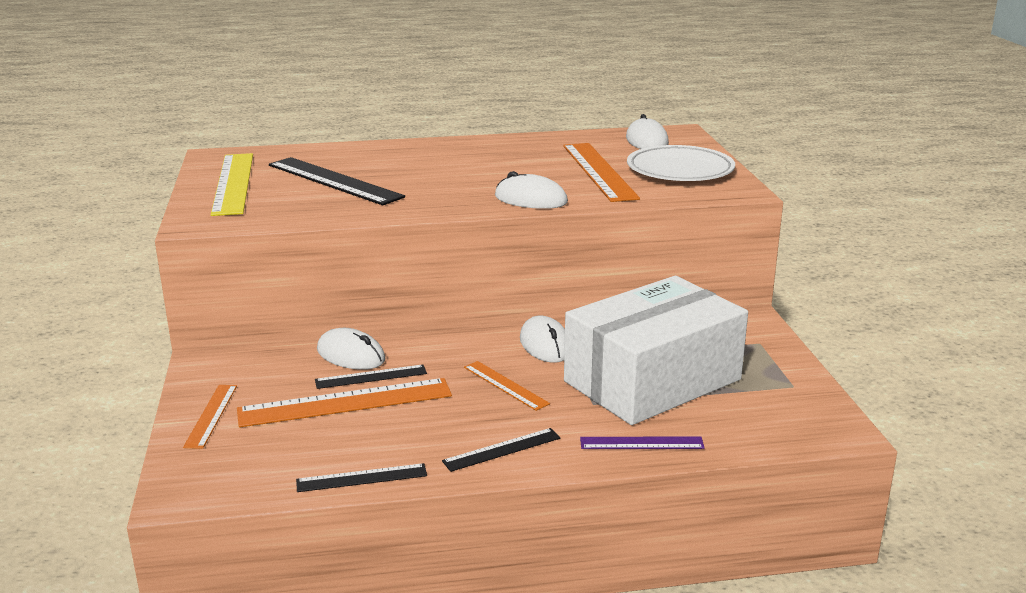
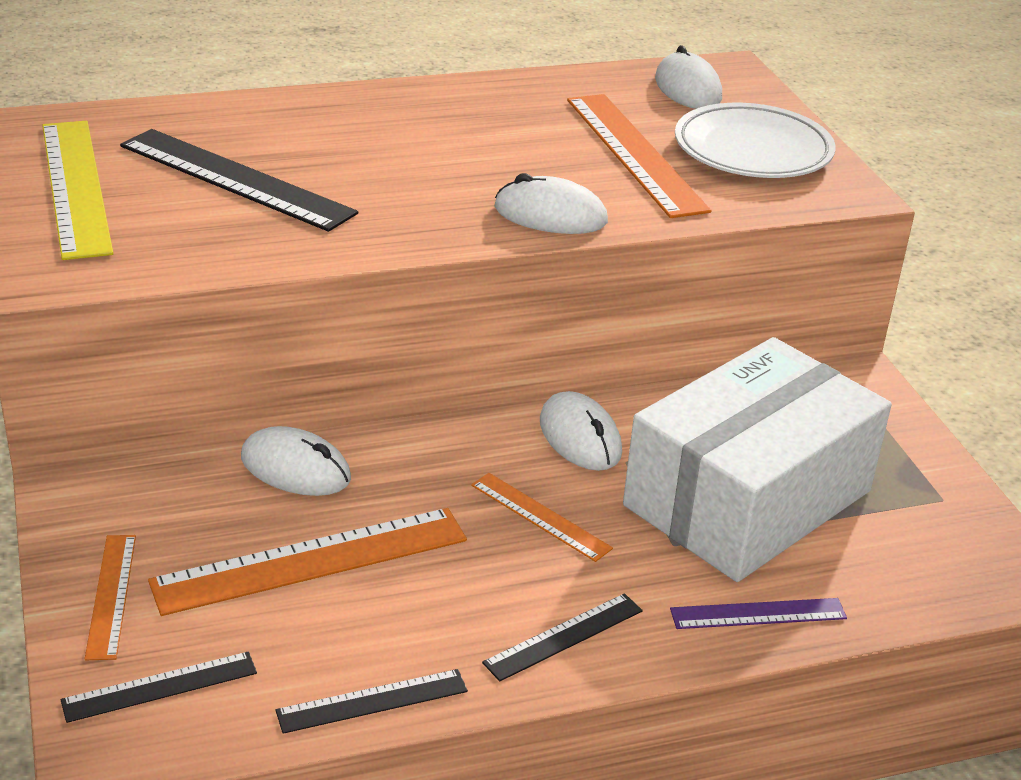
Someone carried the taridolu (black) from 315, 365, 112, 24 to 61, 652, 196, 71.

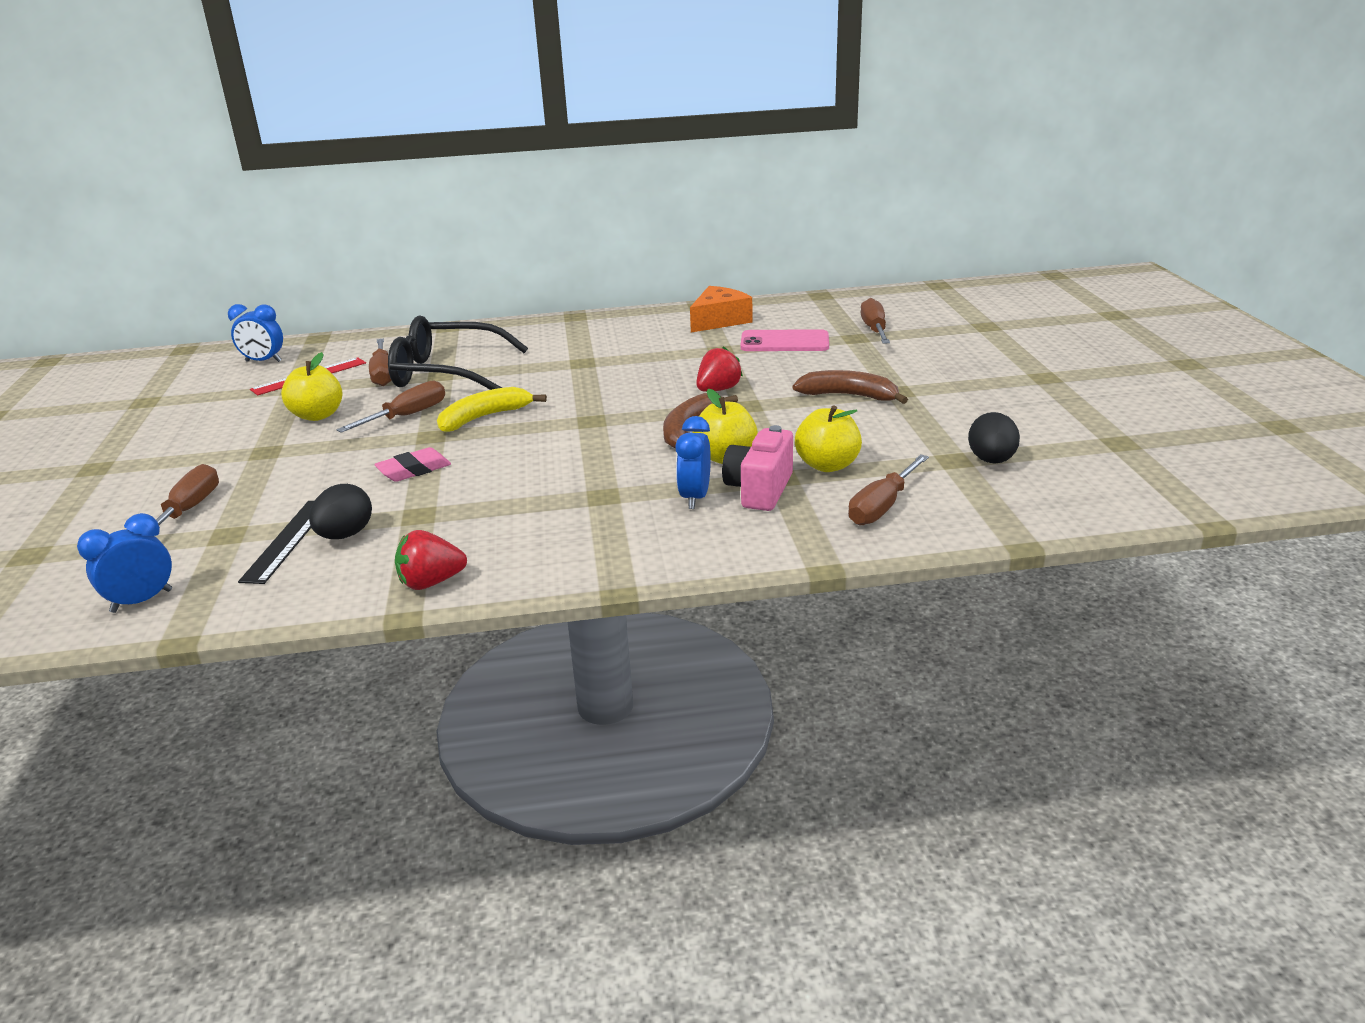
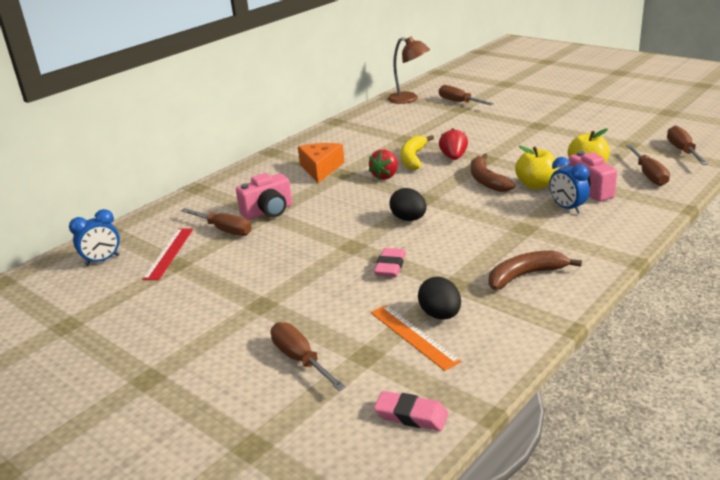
Someone swapped the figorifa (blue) at 77, 513, 95, 100 for the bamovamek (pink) at 374, 391, 74, 40.
Someone repainted the taridolu (black) at 238, 501, 76, 83, which became the taridolu (orange) at 371, 305, 90, 66.
Someone took away the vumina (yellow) at 281, 352, 61, 69.
Someone carried the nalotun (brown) from 336, 380, 109, 53 to 667, 125, 41, 40.
Someone swapped the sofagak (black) at 388, 315, 140, 75 for the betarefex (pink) at 236, 173, 56, 47.
Someone carried the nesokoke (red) from 395, 530, 72, 60 to 369, 149, 29, 31.
Someone carried the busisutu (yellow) from 437, 387, 110, 45 to 400, 135, 34, 35.
Someone carried the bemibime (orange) from 690, 286, 63, 47 to 298, 143, 47, 40.
Someone took away the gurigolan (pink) at 740, 329, 89, 22.
Someone carried the busisutu (brown) from 793, 370, 115, 34 to 488, 250, 94, 40.
Someone carried the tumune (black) from 968, 412, 52, 51 to 389, 188, 38, 33.
Someone put down the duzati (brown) at 388, 37, 42, 67.

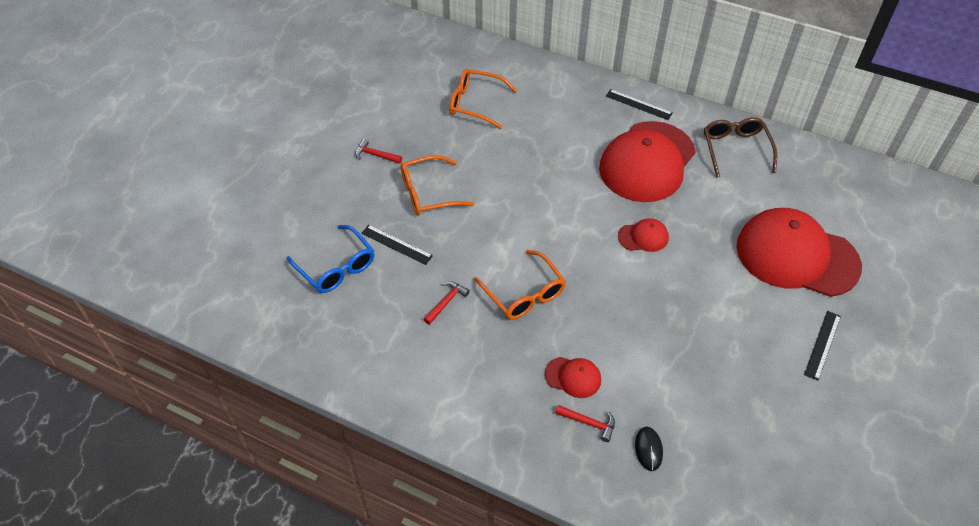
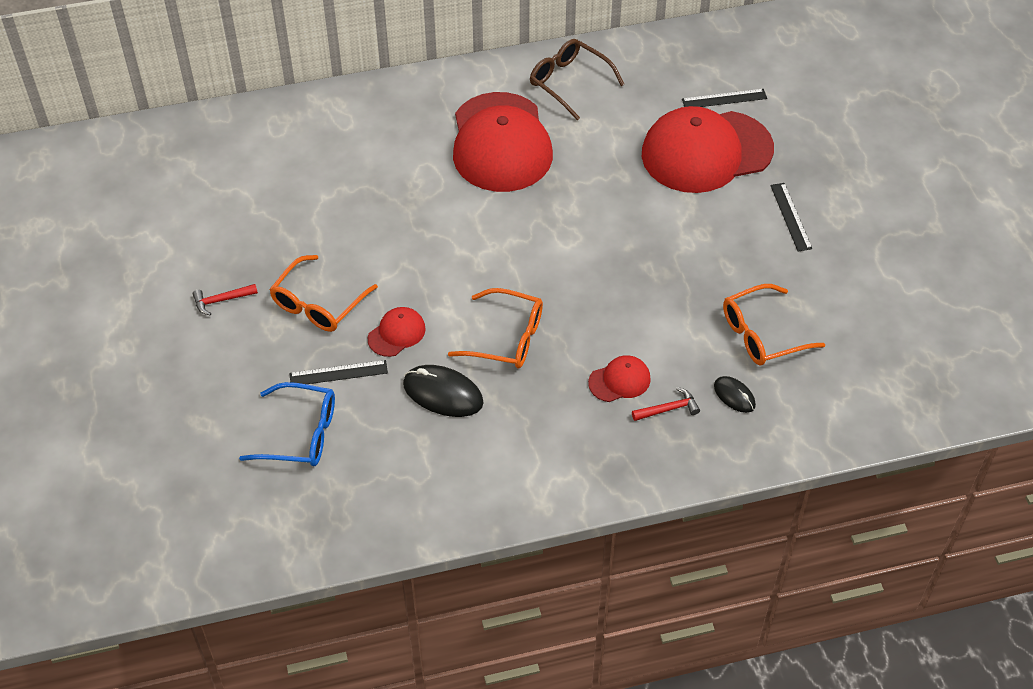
Someone swapped the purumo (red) at 424, 281, 46, 44 for the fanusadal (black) at 403, 365, 81, 52.
Someone carried the sofagak (orange) from 449, 69, 68, 60 to 723, 284, 102, 82.
Someone carried the taridolu (black) from 606, 89, 67, 31 to 682, 89, 85, 18.
Someone carried the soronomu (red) from 618, 218, 51, 34 to 368, 307, 58, 50.

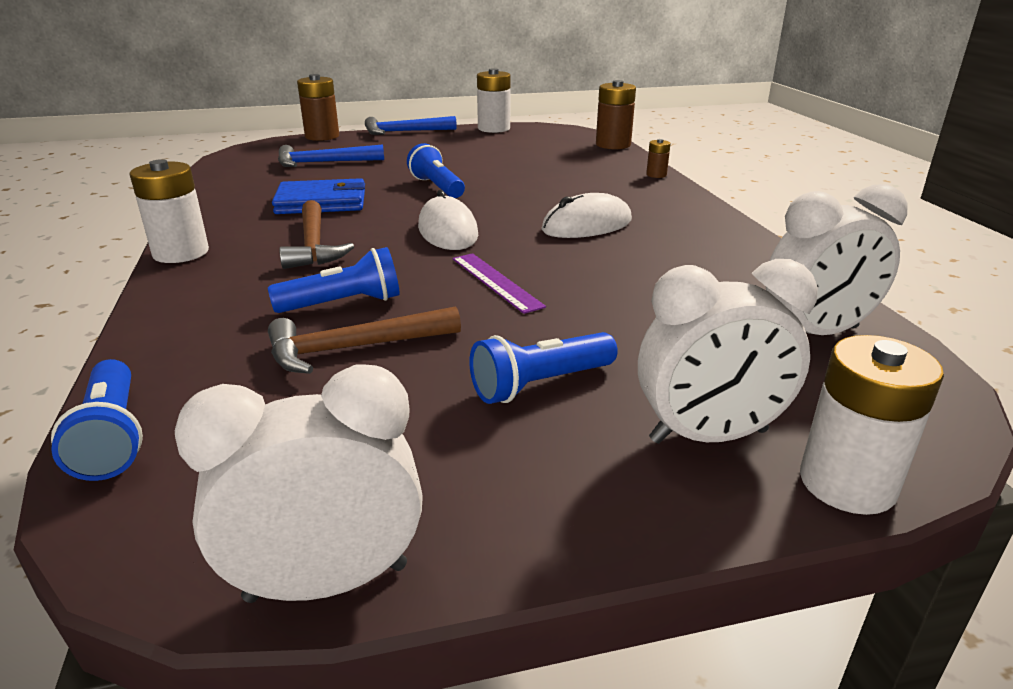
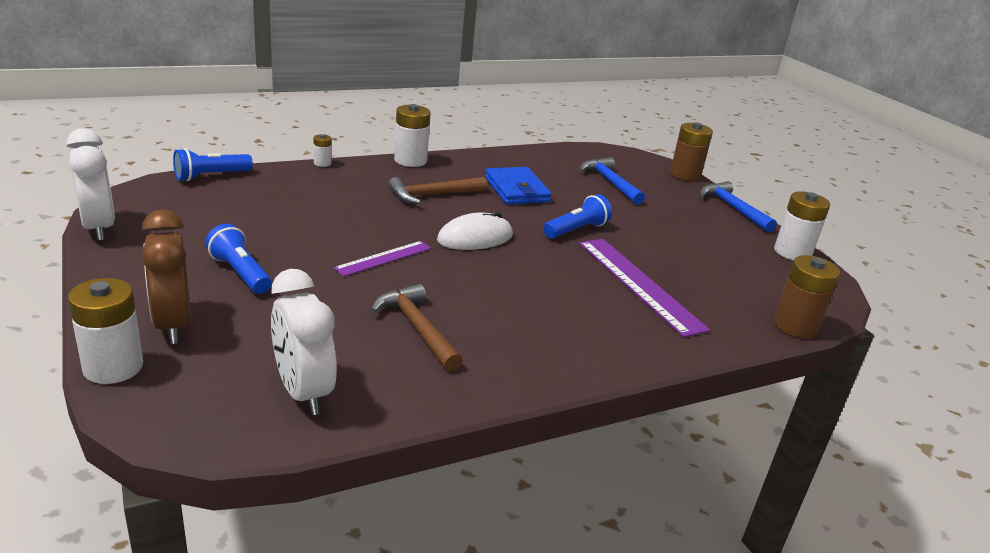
Someone took away the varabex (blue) at 268, 247, 132, 66.
Someone carried the purumo (brown) from 268, 306, 193, 68 to 371, 283, 92, 88.
Someone took away the fanusadal (white) at 541, 193, 91, 45.
Someone repainted the figorifa (white) at 638, 259, 180, 185, which became the figorifa (brown) at 142, 209, 49, 135.
Someone took away the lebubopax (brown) at 646, 139, 25, 39.
Someone put down the lebubopax (white) at 314, 134, 18, 33.
Someone put down the taridolu (purple) at 579, 239, 131, 98.

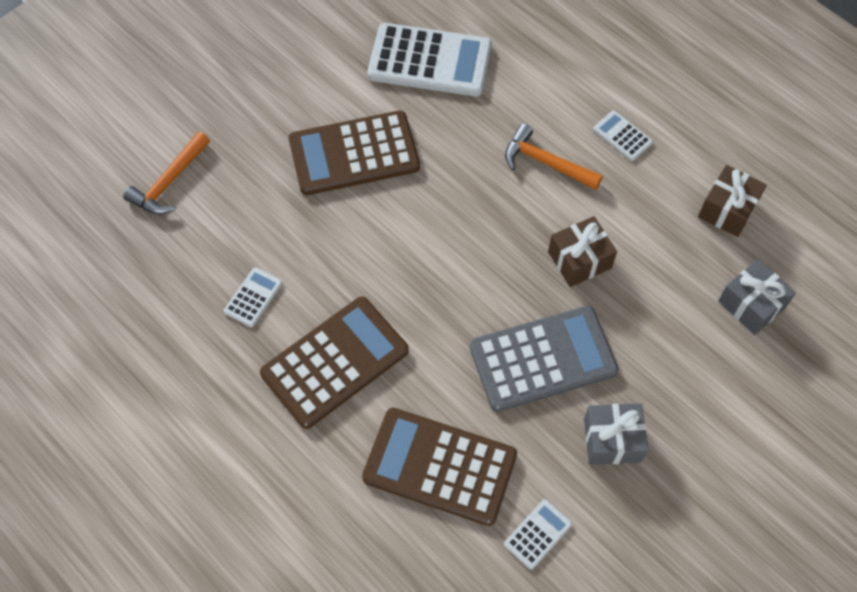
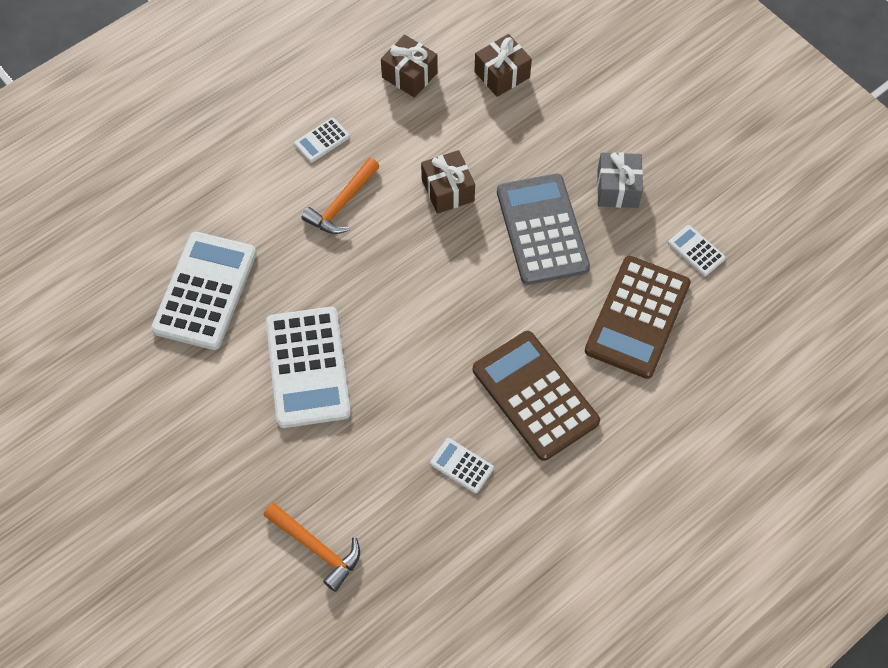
Someone repainted the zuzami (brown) at 289, 110, 131, 85, which became the zuzami (white) at 266, 307, 85, 121.
Someone repainted the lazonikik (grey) at 718, 259, 78, 76, which became the lazonikik (brown) at 474, 34, 58, 63.

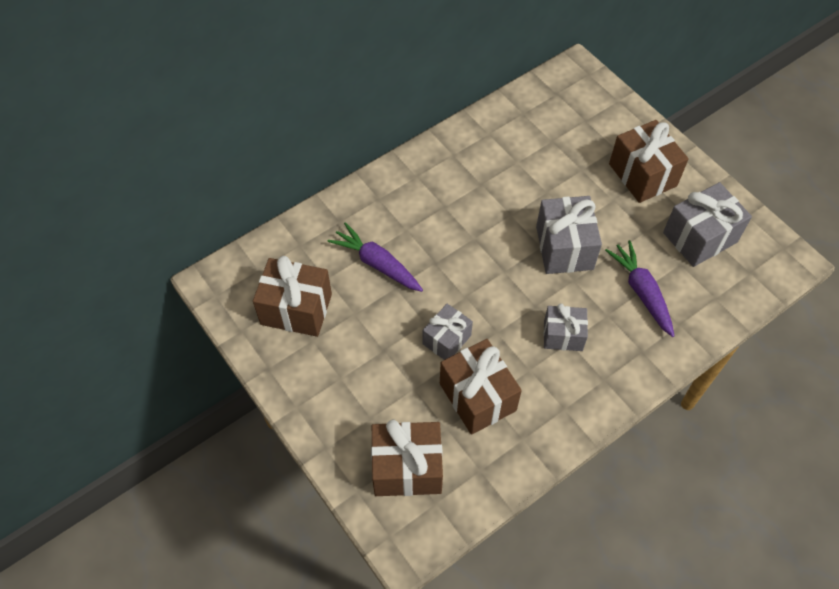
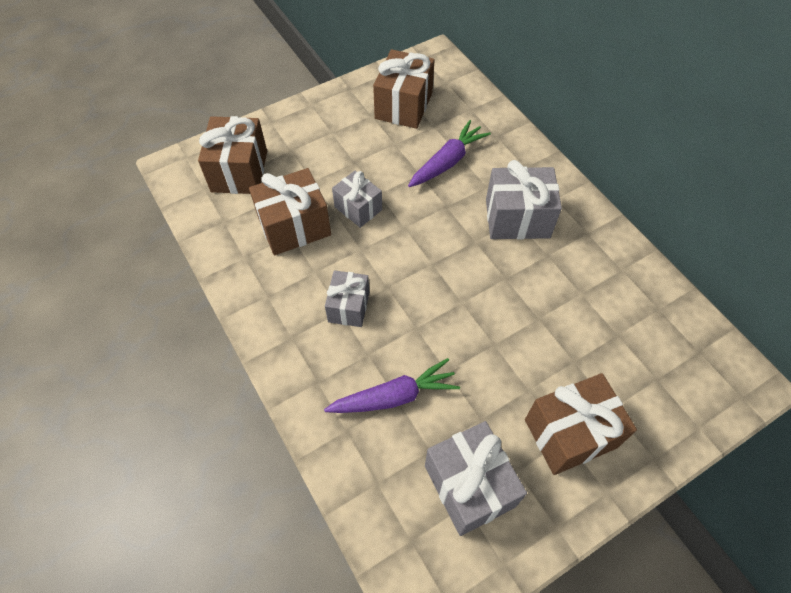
Someone carried the lazonikik (grey) from 536, 196, 66, 78 to 486, 160, 76, 79.

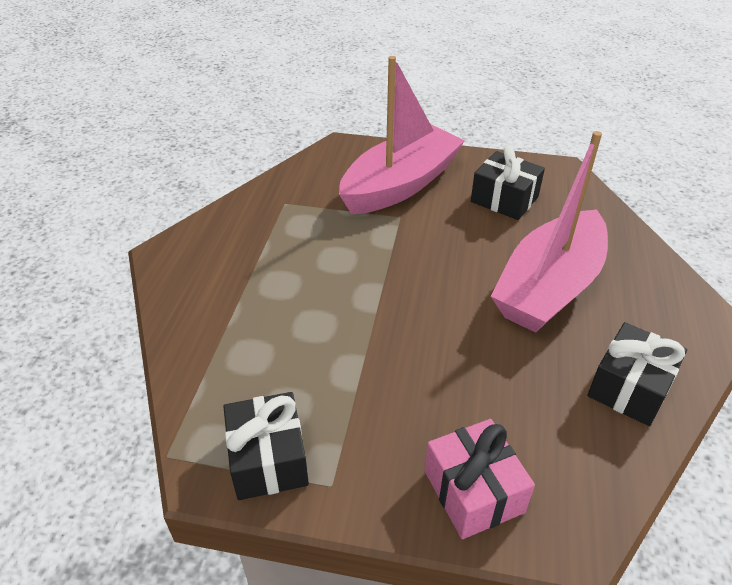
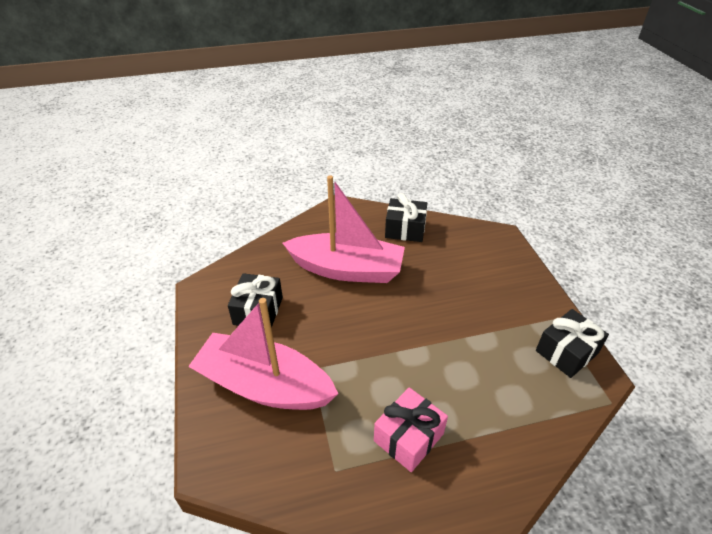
Someone carried the lazonikik (pink) from 424, 419, 111, 120 to 374, 387, 74, 85.

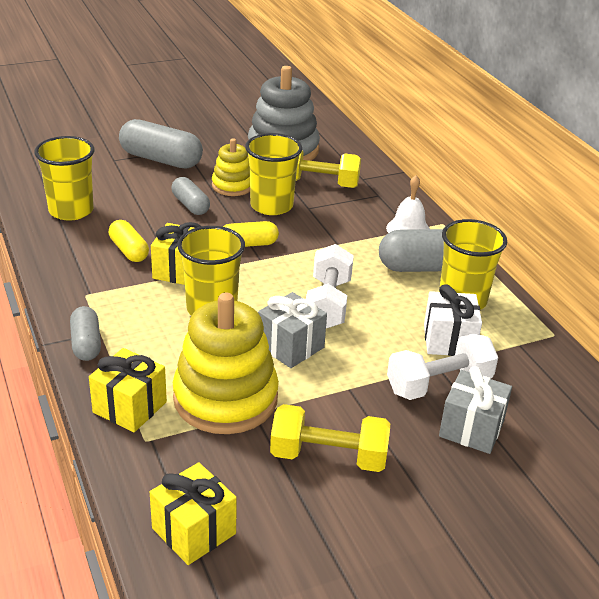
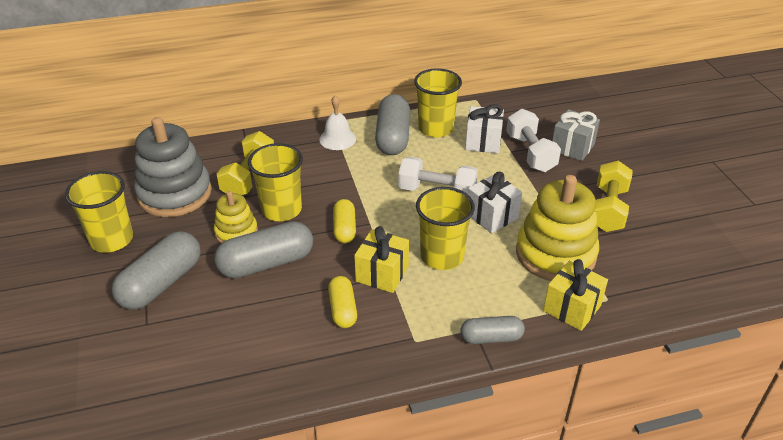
Someone carried the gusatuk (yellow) from 34, 136, 60, 85 to 65, 171, 68, 82.
Someone rotated the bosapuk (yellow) at 109, 220, 40, 42 by 75 degrees counterclockwise.
Someone took away the lazonikik (yellow) at 150, 462, 87, 103.
Someone scaled the bosapuk (grey) at 171, 177, 39, 38 by 1.71.
Someone repainted the lazonikik (grey) at 258, 292, 69, 76, which became the lazonikik (white) at 468, 172, 54, 61.

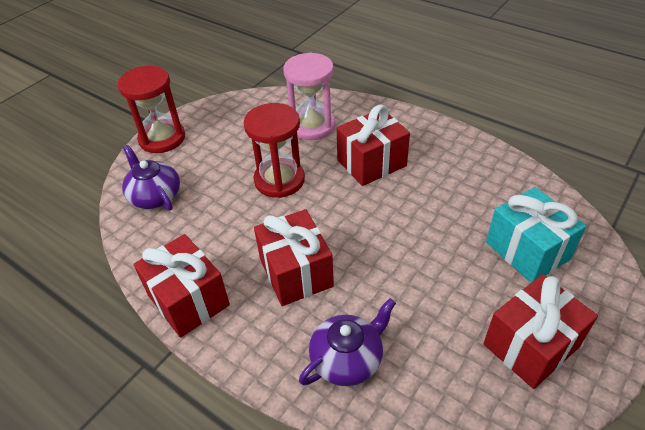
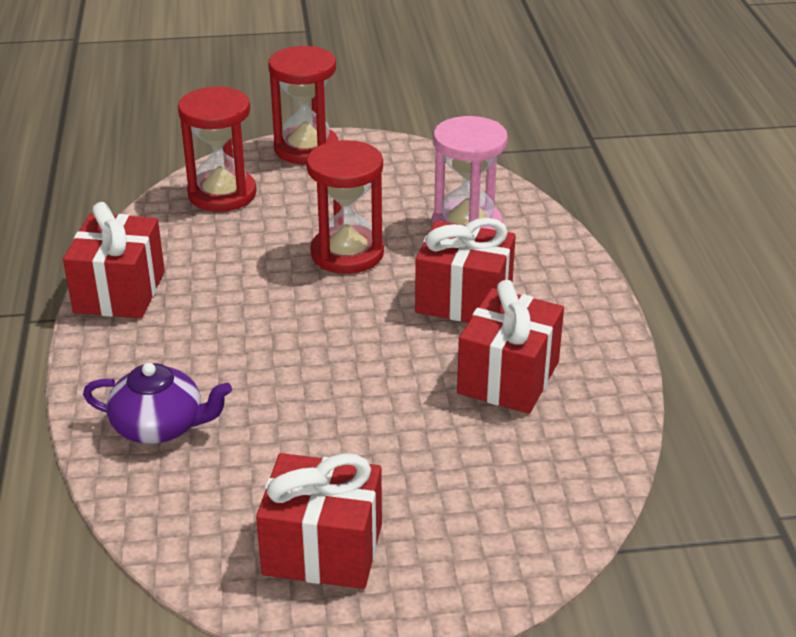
Someone swapped the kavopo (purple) at 122, 145, 58, 66 for the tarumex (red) at 178, 86, 79, 126.
Someone carried the lazonikik (red) from 254, 209, 80, 97 to 457, 280, 107, 134.
Someone took away the lazonikik (turquoise) at 486, 187, 100, 96.

